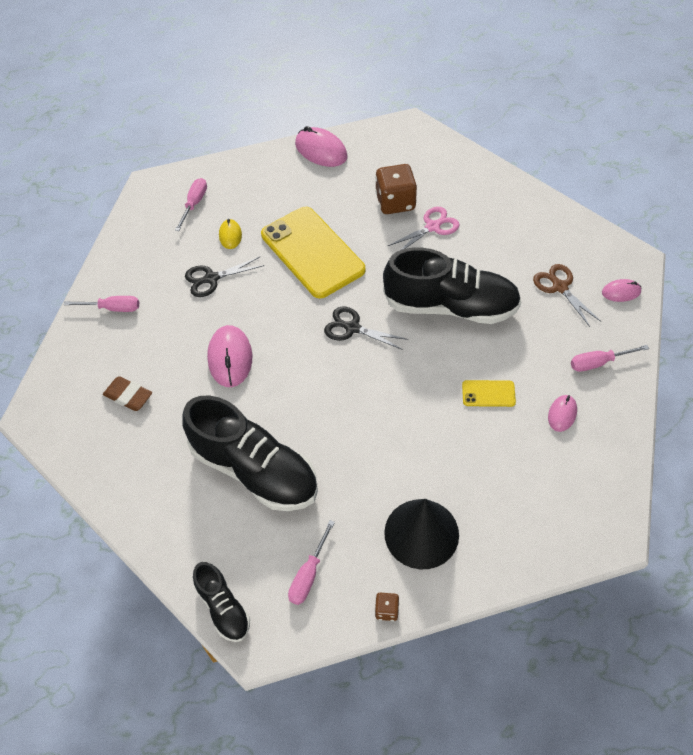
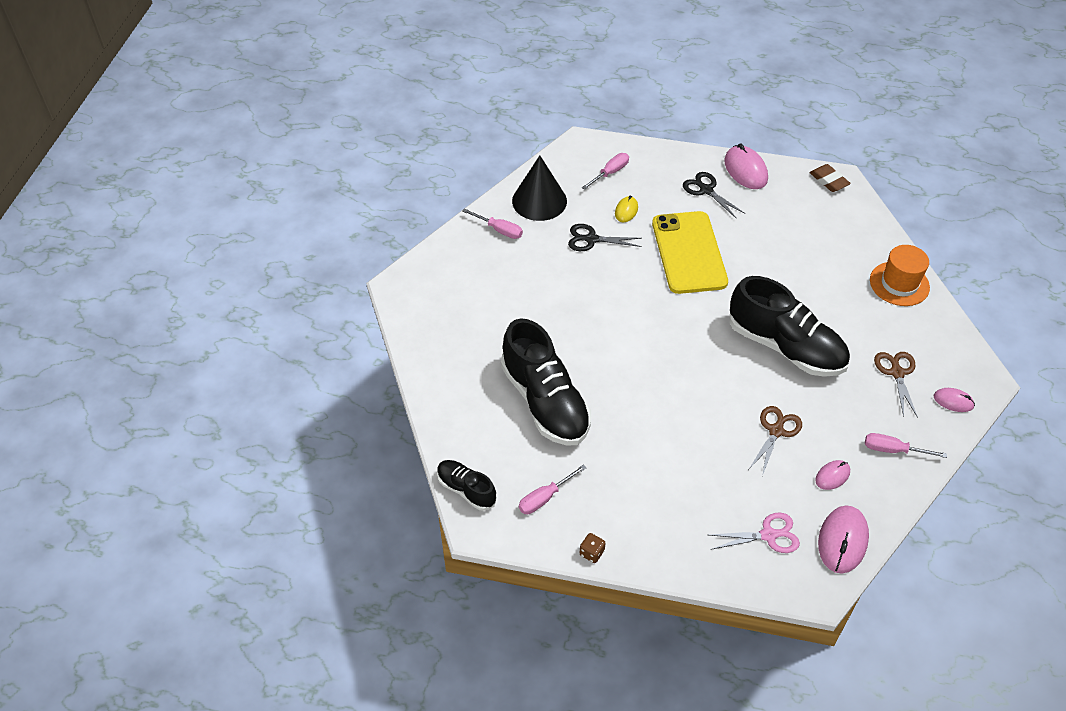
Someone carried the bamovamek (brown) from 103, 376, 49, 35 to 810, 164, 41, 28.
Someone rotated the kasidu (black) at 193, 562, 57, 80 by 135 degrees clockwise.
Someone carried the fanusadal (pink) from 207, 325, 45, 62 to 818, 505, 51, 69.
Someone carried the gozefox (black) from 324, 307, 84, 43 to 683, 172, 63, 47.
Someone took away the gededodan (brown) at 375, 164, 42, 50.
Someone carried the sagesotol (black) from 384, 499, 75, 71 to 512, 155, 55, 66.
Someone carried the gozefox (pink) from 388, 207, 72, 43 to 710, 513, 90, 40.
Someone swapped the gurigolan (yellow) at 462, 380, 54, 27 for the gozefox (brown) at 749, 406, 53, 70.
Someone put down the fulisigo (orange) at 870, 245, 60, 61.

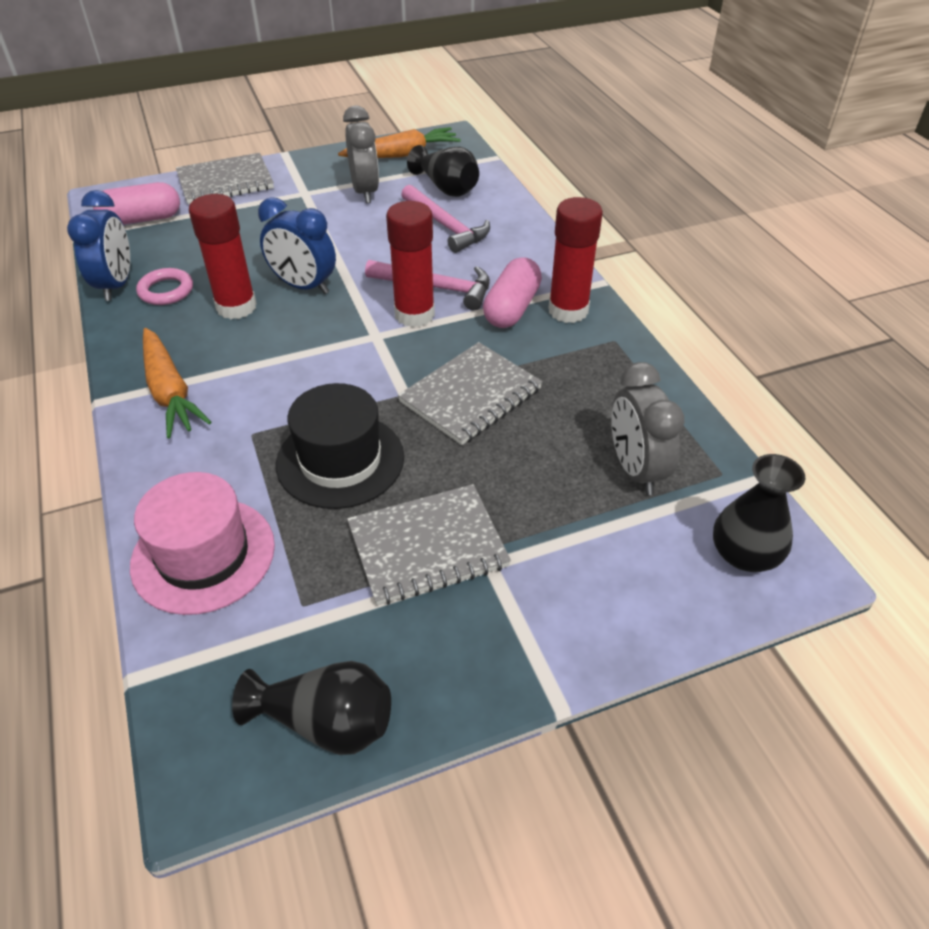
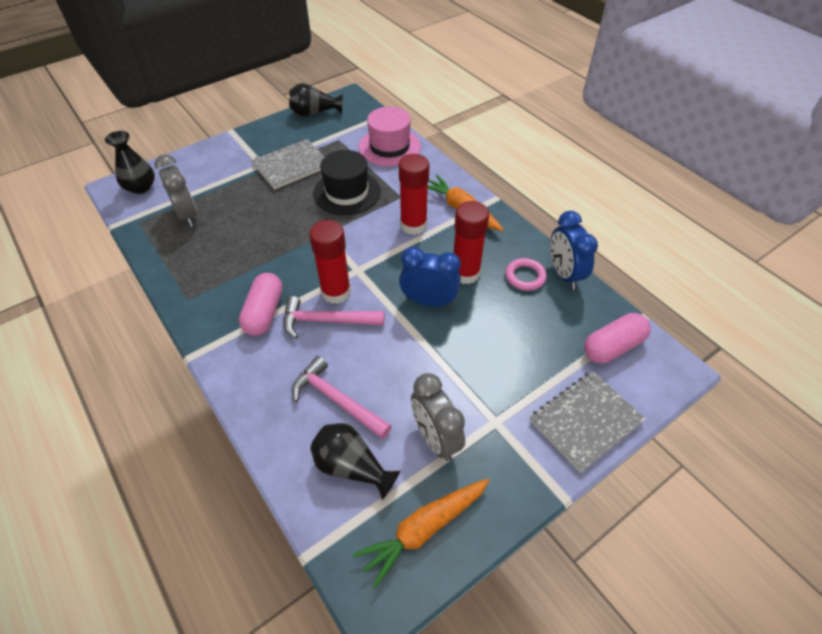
Someone took away the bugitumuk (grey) at 398, 342, 145, 103.
Someone carried the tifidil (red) from 548, 197, 55, 126 to 399, 154, 30, 81.

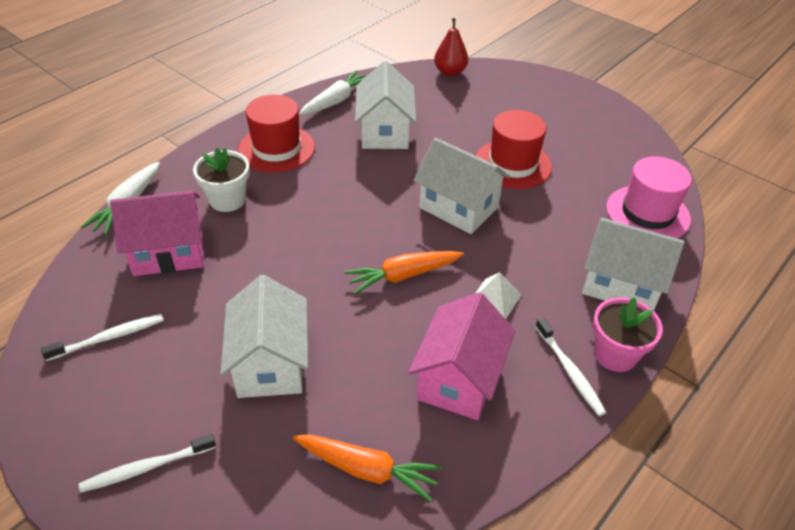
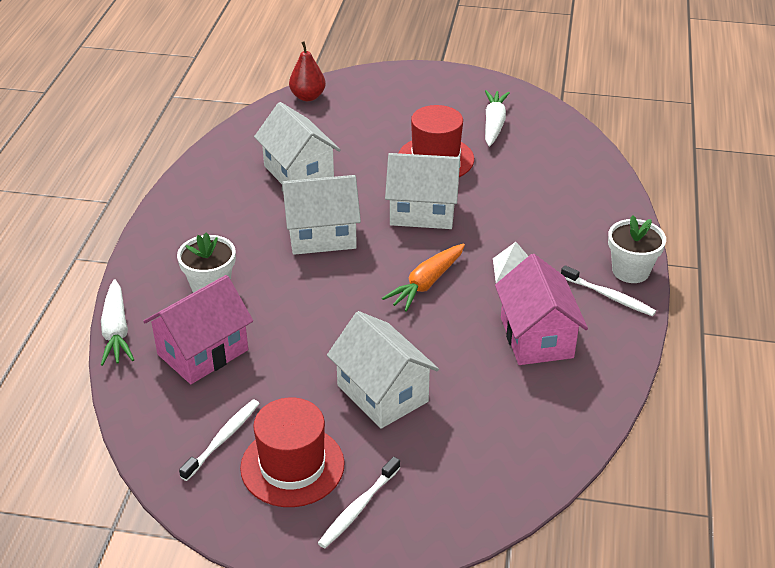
Someone carried the fulisigo (red) from 238, 95, 77, 77 to 240, 397, 105, 110.
Someone took away the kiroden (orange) at 293, 434, 149, 68.
Someone carried the kiroden (white) from 299, 70, 66, 45 to 485, 90, 25, 56.
Someone carried the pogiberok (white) from 582, 218, 102, 93 to 282, 175, 79, 80.
Someone repainted the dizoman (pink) at 593, 297, 70, 75, which became the dizoman (white) at 608, 215, 58, 68.
Someone took away the fulisigo (pink) at 606, 156, 86, 82.

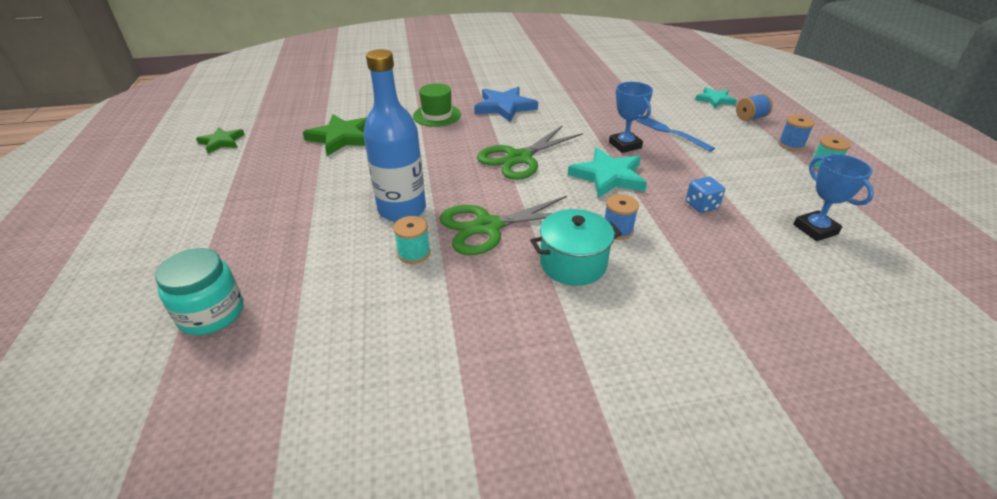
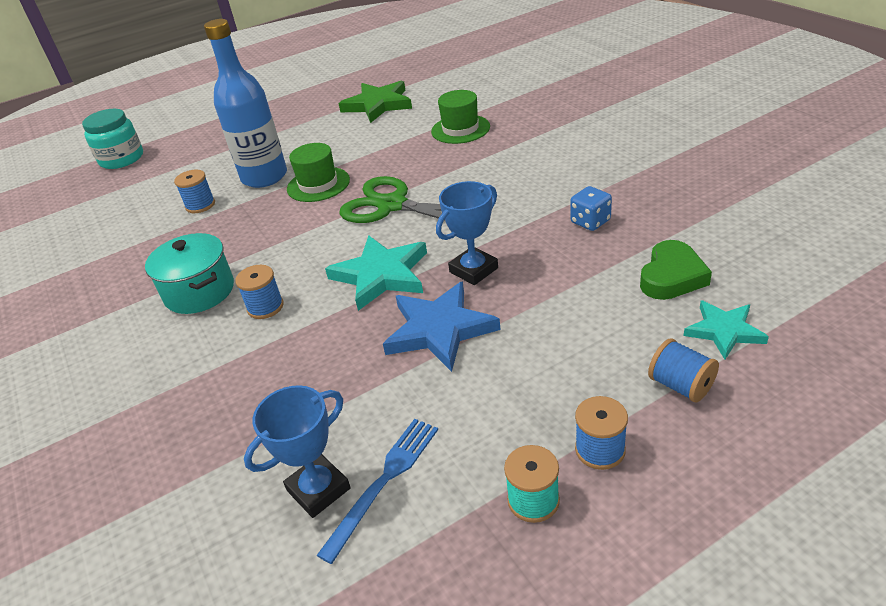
Someone took away the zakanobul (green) at 196, 127, 49, 26.
Someone repainted the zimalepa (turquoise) at 393, 216, 37, 48, which became the zimalepa (blue) at 174, 170, 41, 43.
Someone took away the gozefox (green) at 439, 196, 128, 59.
Someone carried the zakanobul (blue) from 474, 87, 64, 35 to 383, 281, 118, 91.
Someone carried the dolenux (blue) from 636, 117, 79, 35 to 317, 419, 121, 145.
Someone carried the gededodan (blue) from 686, 177, 39, 36 to 570, 186, 42, 45.
Someone put down the fulisigo (green) at 287, 143, 63, 59.
Someone put down the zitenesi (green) at 640, 240, 72, 60.

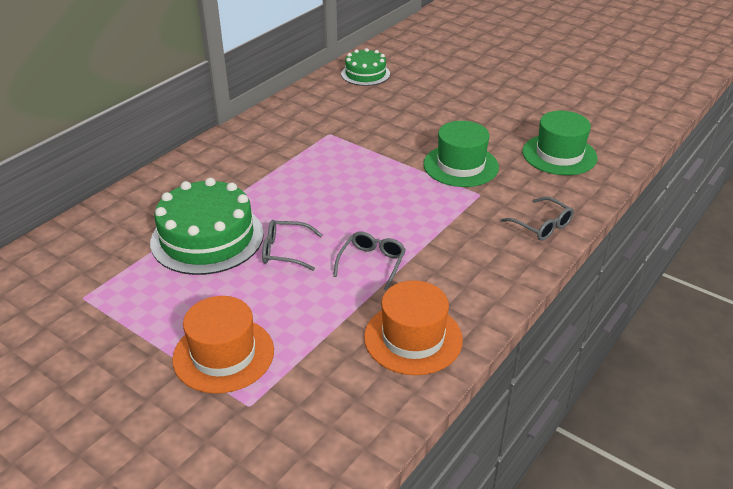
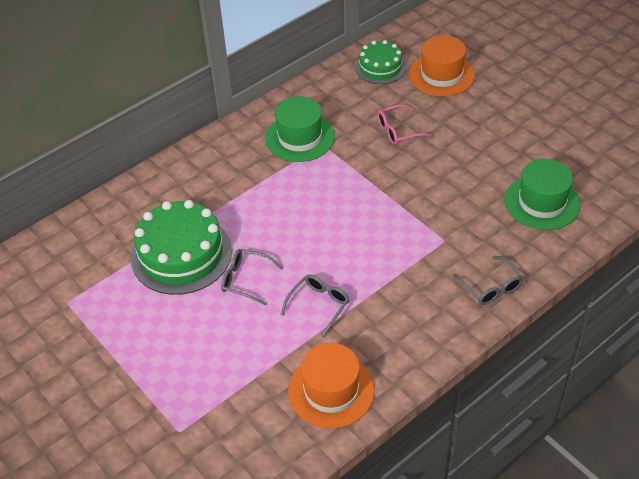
Someone carried the fulisigo (orange) from 172, 296, 102, 98 to 409, 35, 66, 62.
Someone carried the fulisigo (green) from 423, 121, 76, 66 to 265, 97, 70, 65.
Someone put down the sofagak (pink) at 377, 104, 56, 41.

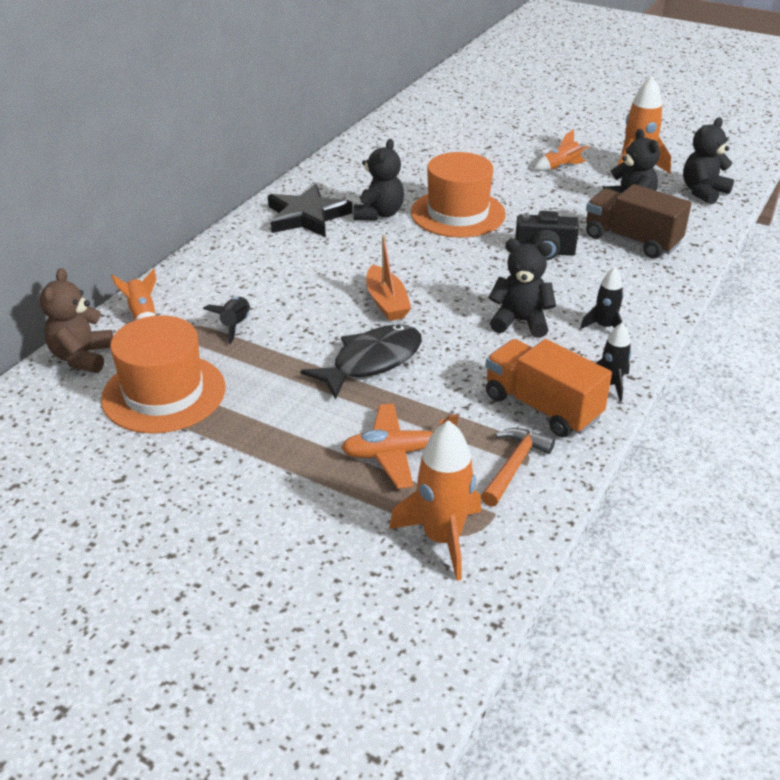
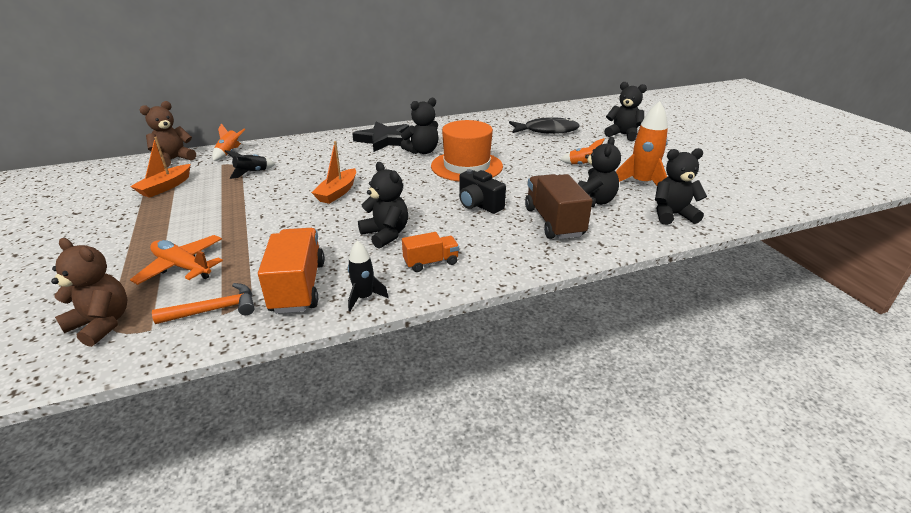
Someone swapped the fulisigo (orange) at 101, 315, 124, 119 for the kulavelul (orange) at 130, 137, 61, 61.
Someone carried the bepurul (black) from 301, 324, 121, 76 to 509, 117, 71, 17.
Someone swapped the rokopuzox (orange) at 389, 420, 92, 161 for the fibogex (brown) at 51, 238, 77, 109.
Someone swapped the rokopuzox (black) at 580, 267, 43, 62 for the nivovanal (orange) at 402, 232, 57, 40.
Someone put down the fibogex (black) at 604, 82, 43, 59.

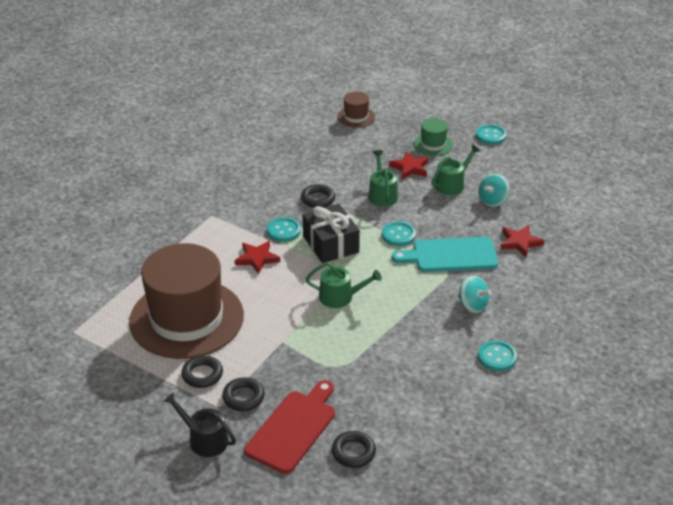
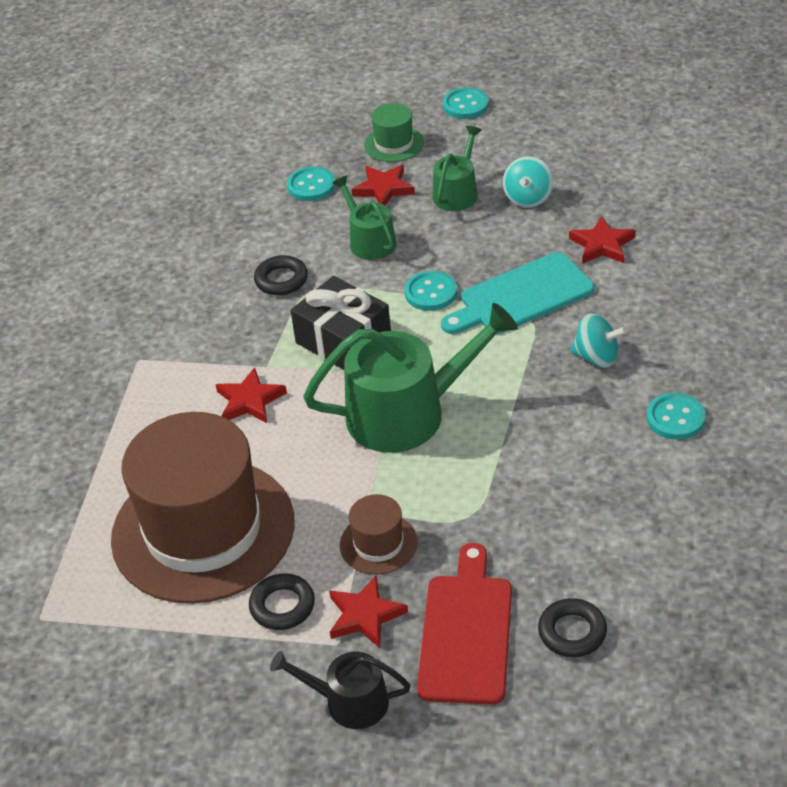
Someone swapped the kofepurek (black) at 222, 377, 43, 34 for the zakanobul (red) at 329, 575, 79, 73.
Someone carried the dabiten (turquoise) from 267, 217, 34, 25 to 287, 167, 48, 34.
Someone scaled the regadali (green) at 306, 263, 76, 45 by 1.85.
Someone carried the fulisigo (brown) from 337, 92, 38, 36 to 340, 494, 78, 81.

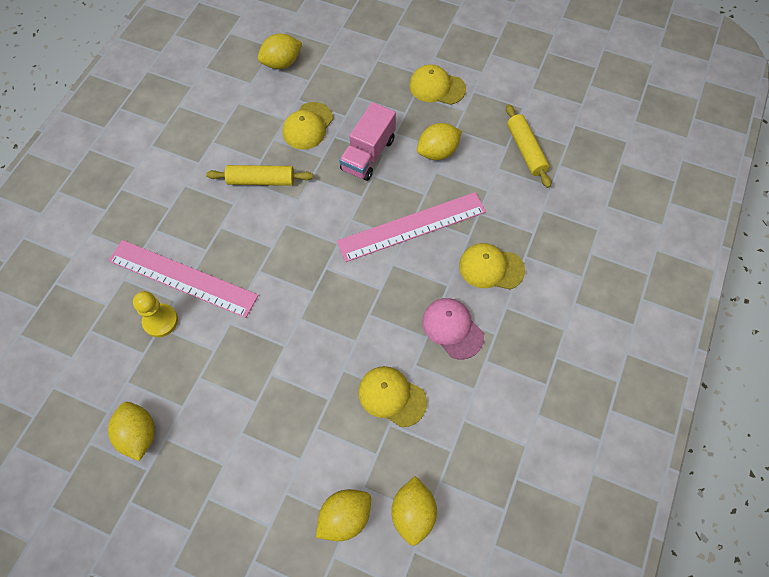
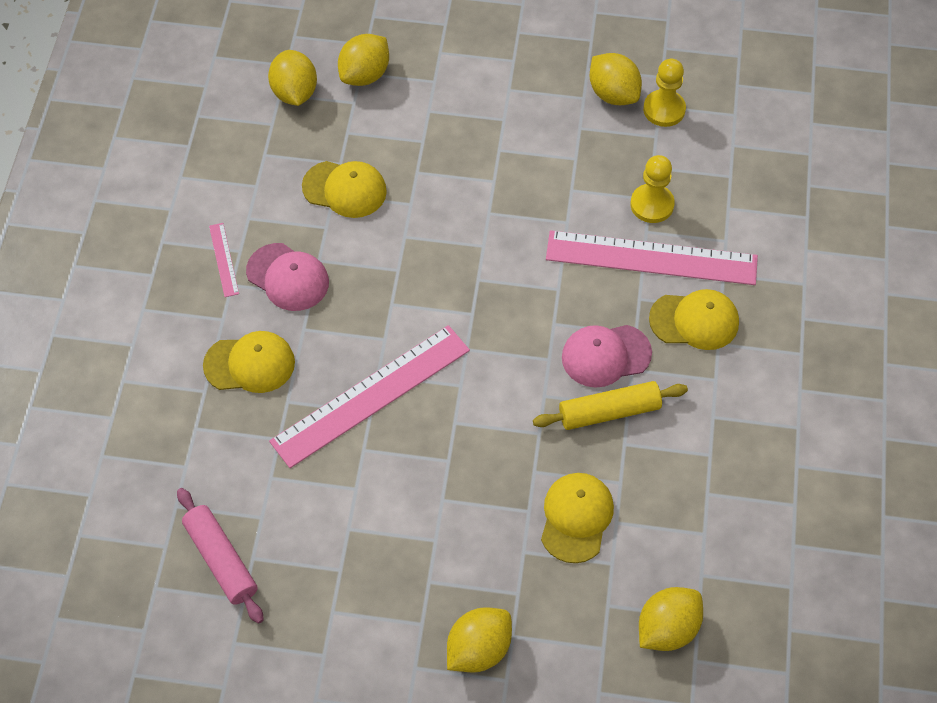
Someone took away the nivovanal (pink) at 339, 102, 57, 79.
Someone carried the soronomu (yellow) from 409, 64, 57, 41 to 649, 289, 90, 61.
Someone carried the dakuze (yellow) from 417, 123, 45, 37 to 447, 607, 65, 65.
Someone repainted the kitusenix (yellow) at 506, 104, 45, 84, which became the kitusenix (pink) at 177, 488, 87, 136.
Someone put down the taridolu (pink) at 209, 223, 30, 74.
Someone put down the soronomu (pink) at 562, 325, 90, 63.
Someone put down the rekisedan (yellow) at 643, 59, 43, 68.

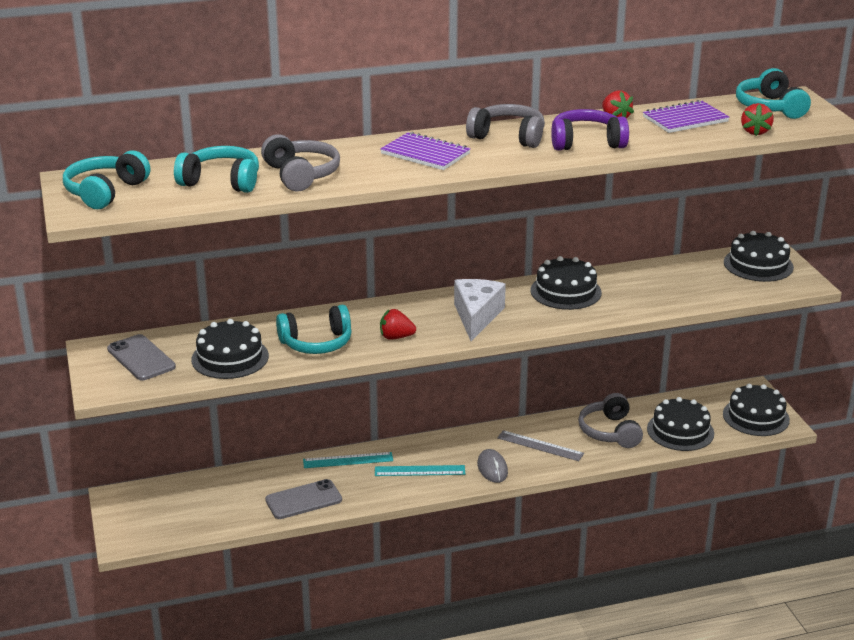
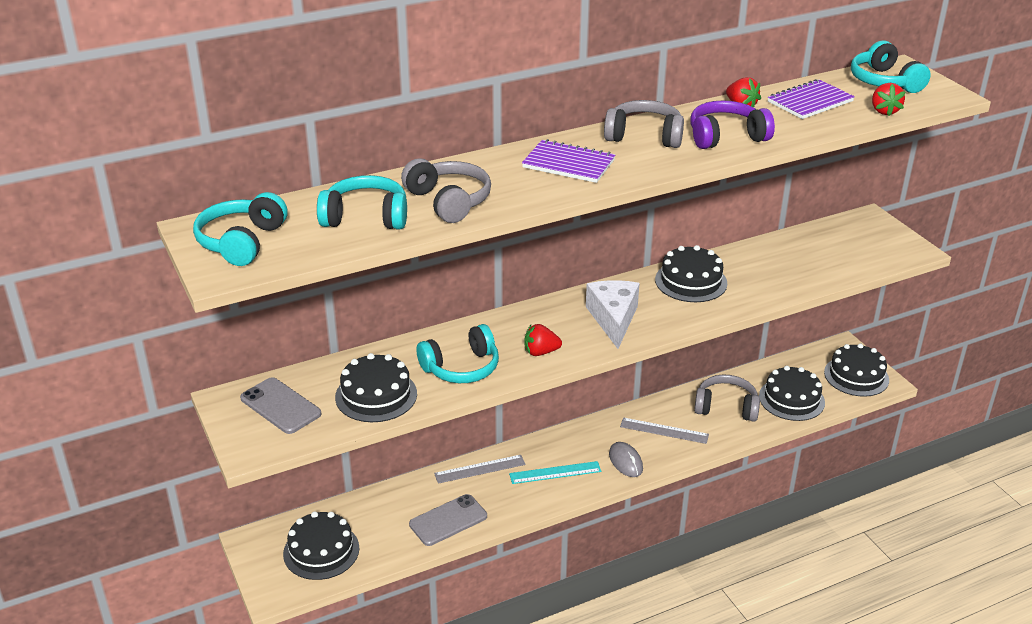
Someone repainted the taridolu (turquoise) at 303, 452, 90, 16, which became the taridolu (grey) at 434, 455, 92, 29.
Someone rotated the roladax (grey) at 578, 393, 65, 55 by 120 degrees clockwise.
Someone carried the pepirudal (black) from 724, 231, 70, 51 to 283, 511, 76, 69.

